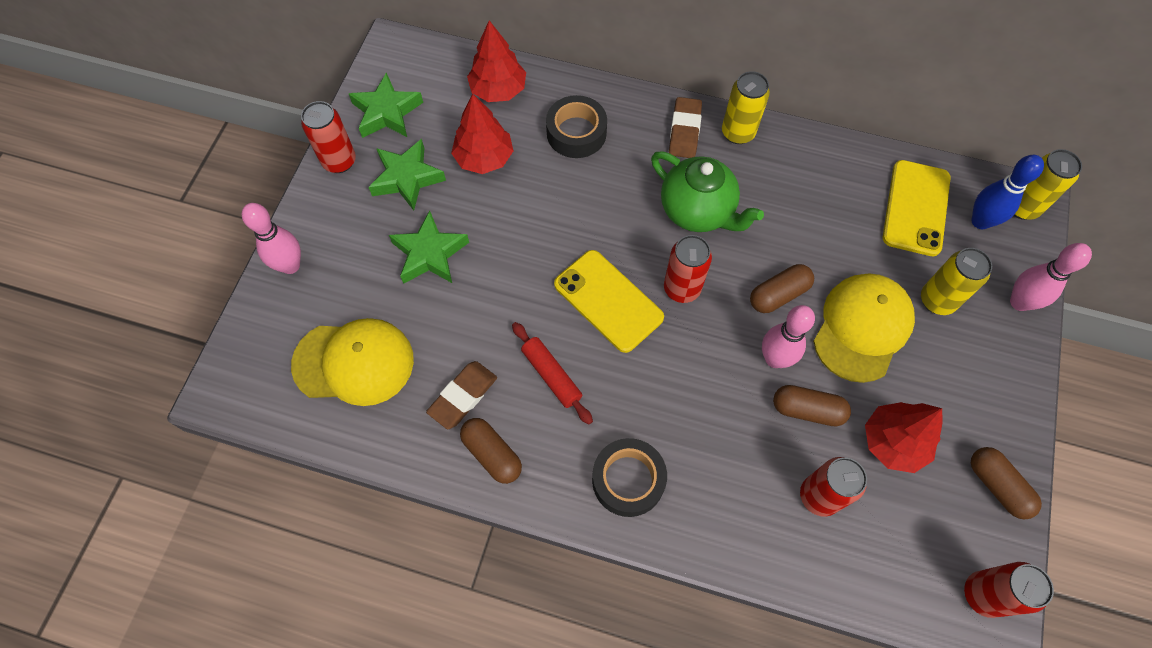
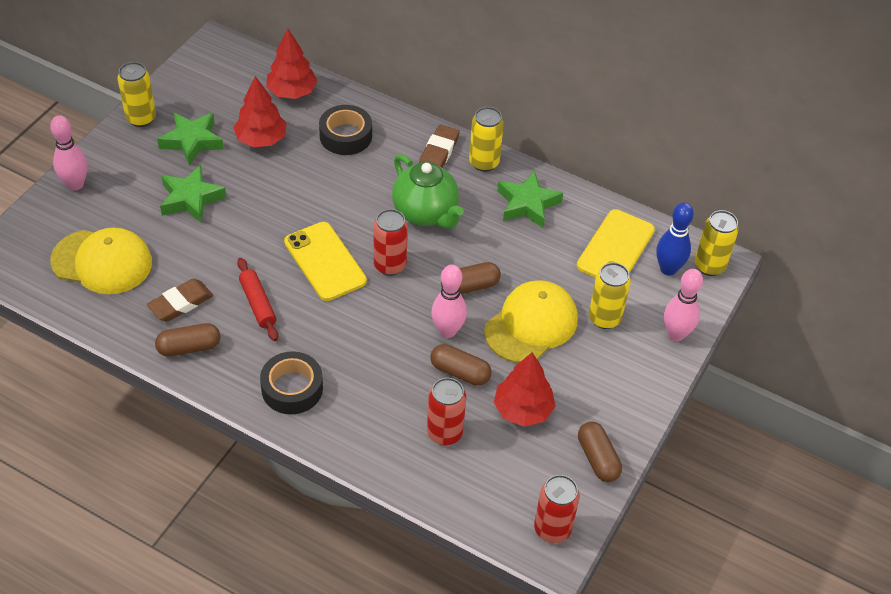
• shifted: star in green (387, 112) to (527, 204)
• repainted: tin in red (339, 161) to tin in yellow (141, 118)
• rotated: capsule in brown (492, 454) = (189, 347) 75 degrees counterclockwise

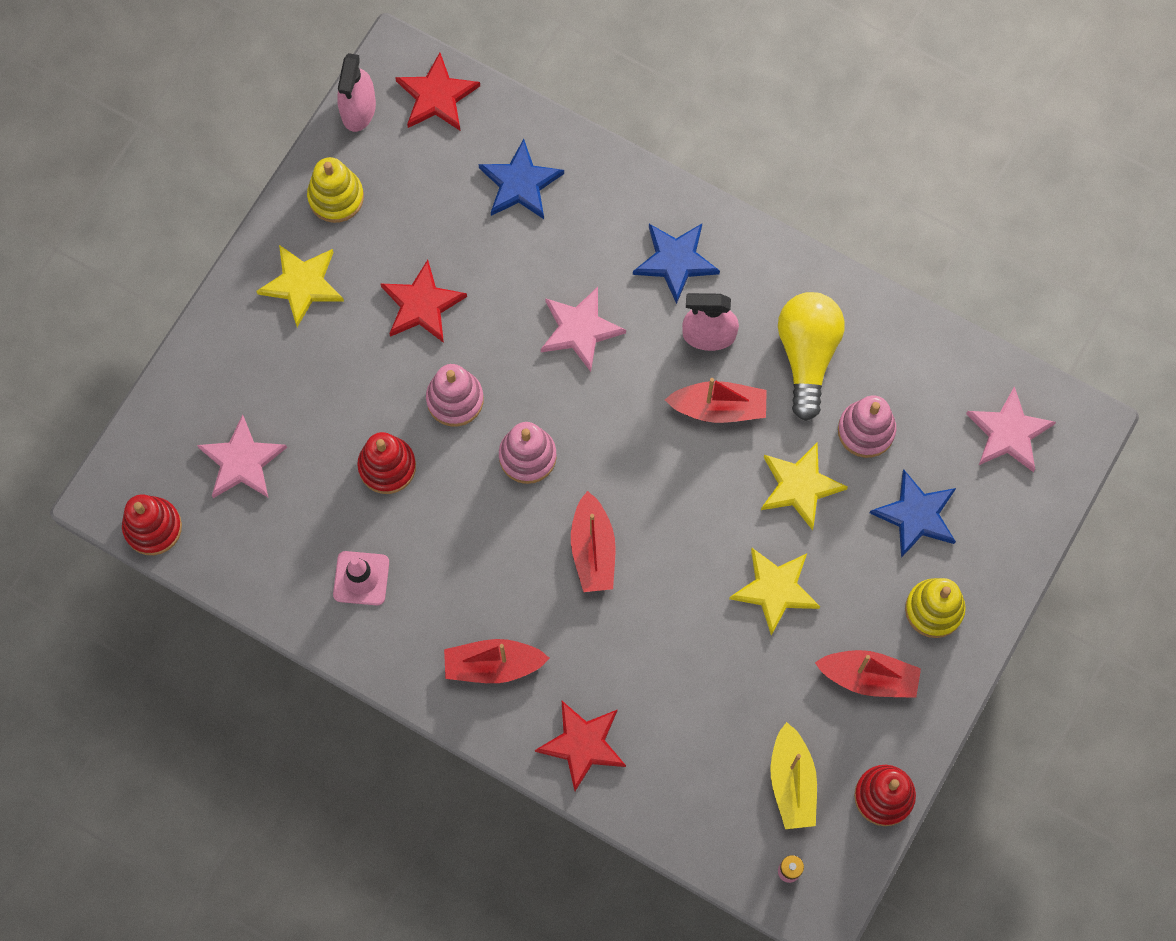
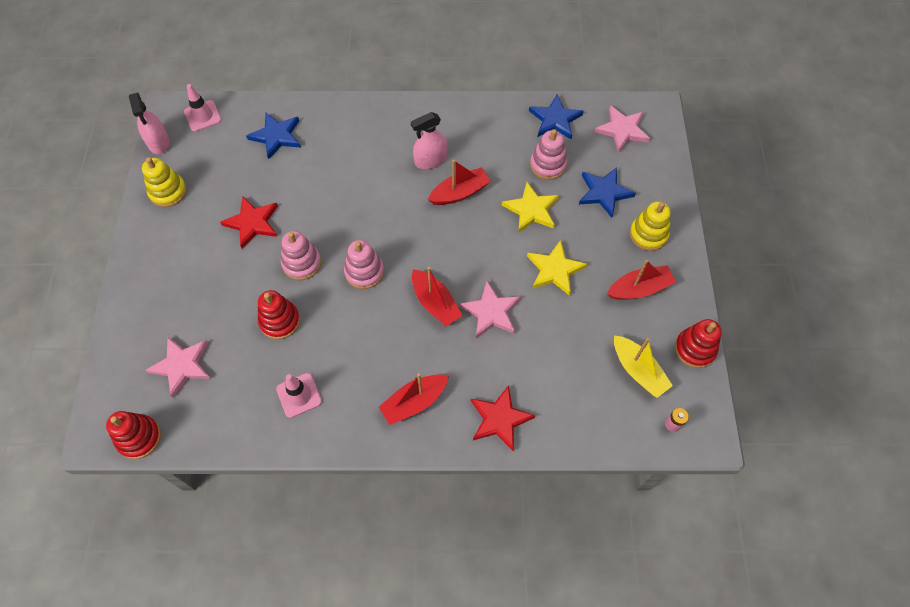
• swapped: star in red (437, 96) to traffic cone in rosy (203, 116)
• shifted: star in royal blue (675, 261) to (555, 120)
• gone: star in yellow (302, 284)
• shifted: star in rosy (580, 329) to (491, 312)
• gone: bulb in yellow (807, 355)

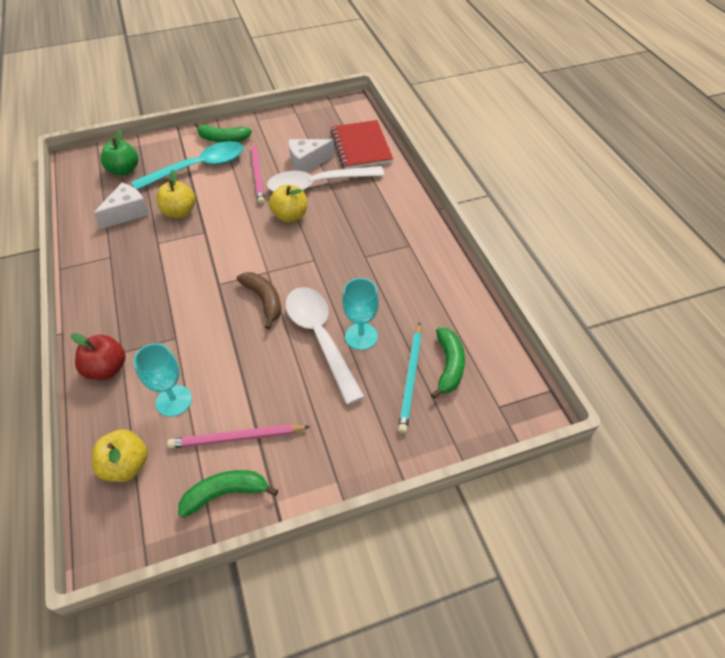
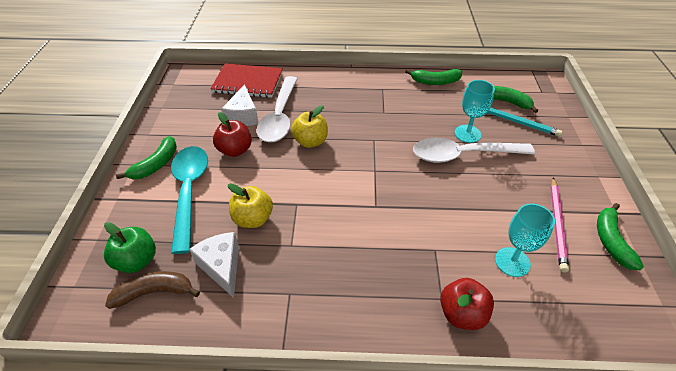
• swapped: pencil in rosy (257, 174) to apple in red (235, 150)
• shifted: banana in brown (264, 300) to (154, 292)
• gone: apple in yellow (126, 465)
• new: banana in green (435, 82)

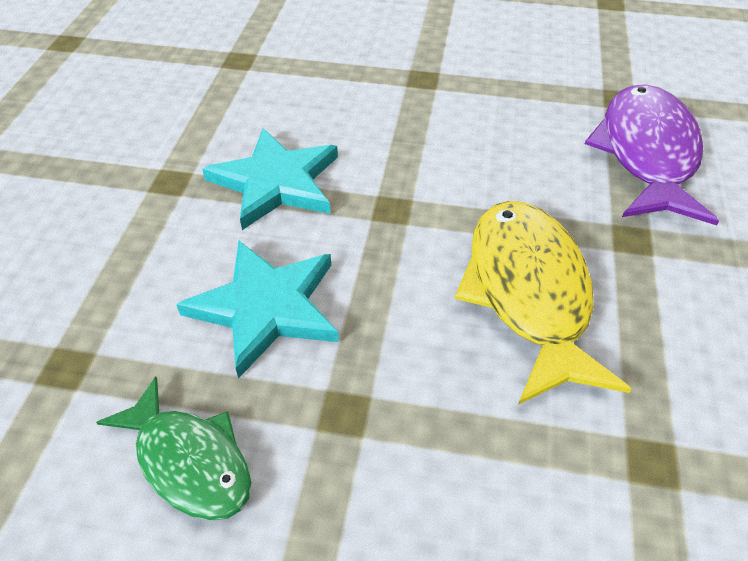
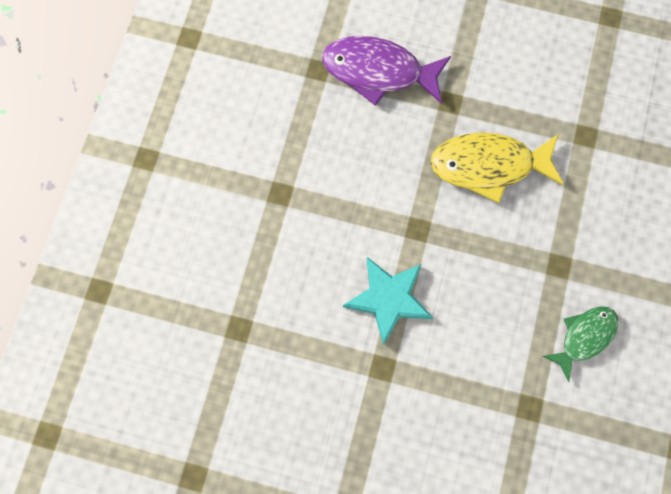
• gone: star in aqua (266, 307)

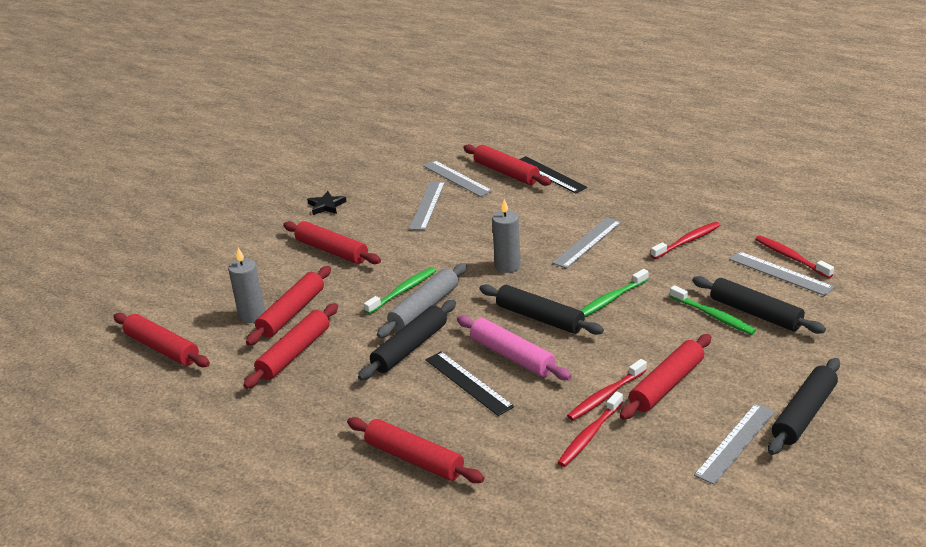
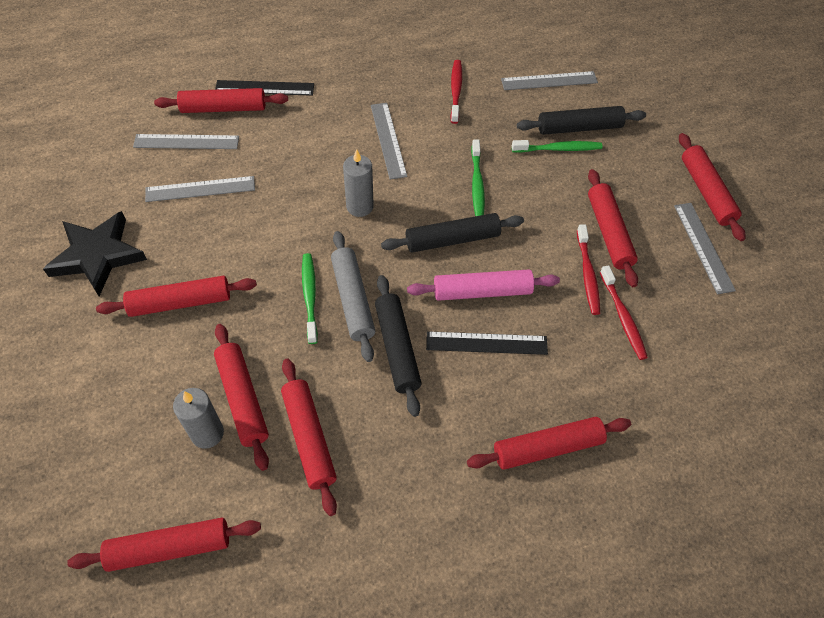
• rotated: measuring stick in grey (427, 205) = (200, 189) 60 degrees counterclockwise
• scaled: star in jet-black (326, 206) = (98, 255) x1.98
• gone: toothbrush in red (791, 257)
• repainted: pastry roller in jet-black (804, 414) to pastry roller in red (706, 192)

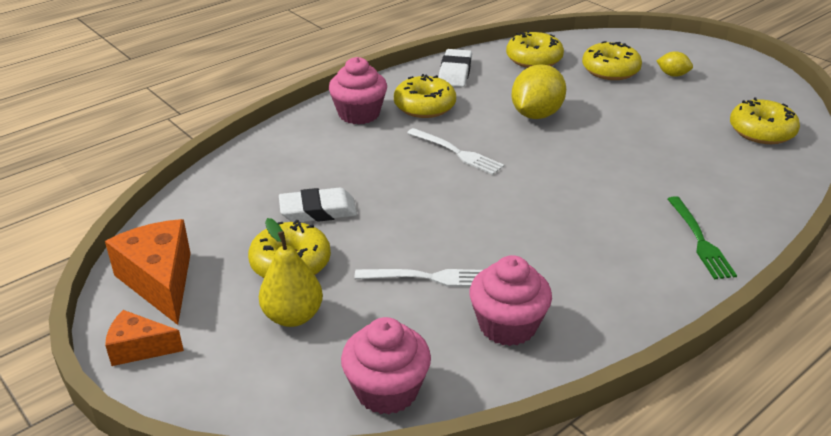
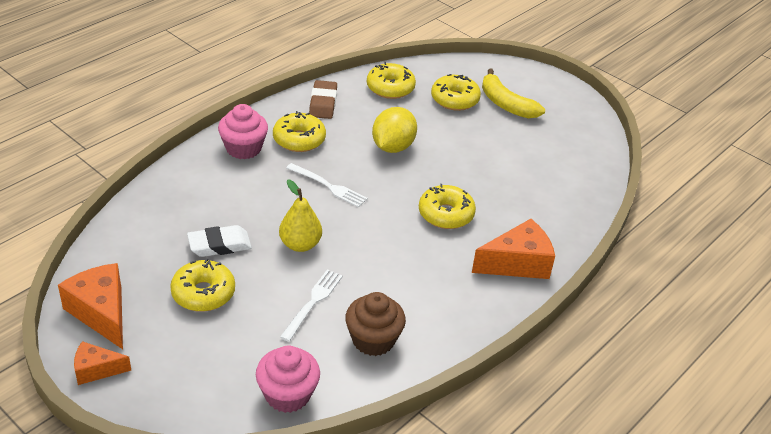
• repainted: eraser in snow-white (455, 72) to eraser in brown (323, 103)
• swapped: lemon in yellow (672, 75) to banana in yellow (506, 104)
• shifted: doughnut in yellow (761, 131) to (446, 214)
• swapped: fork in green (700, 241) to cheese in orange-coloured (517, 263)
• shifted: pear fruit in yellow (293, 316) to (300, 244)
• repainted: muffin in rosy (507, 325) to muffin in brown (373, 340)
• rotated: fork in snow-white (429, 278) = (313, 302) 60 degrees counterclockwise

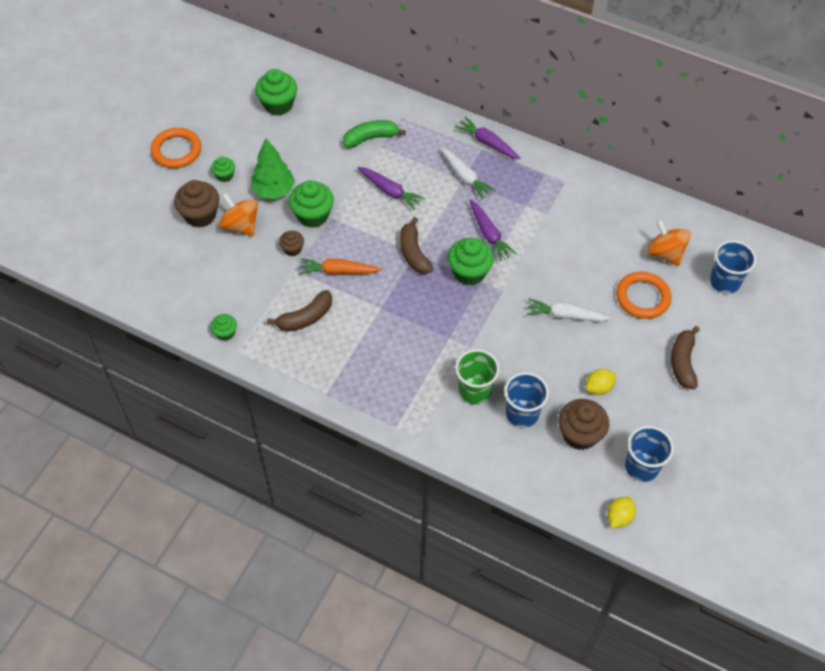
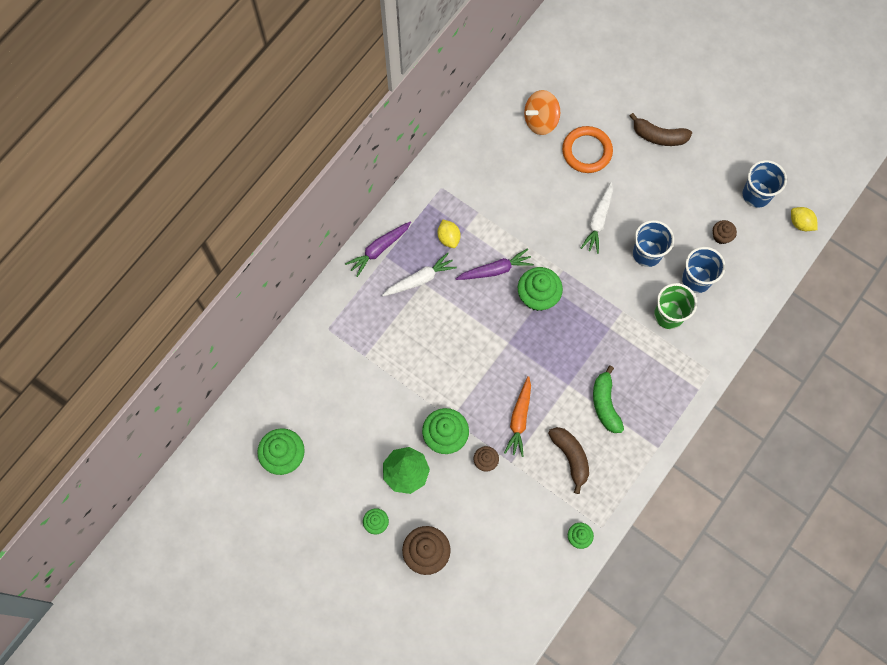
• shifted: banana in green (370, 138) to (605, 404)
• gone: hoop in orange-coloured (176, 150)
• gone: toy carrot in violet (390, 191)
• gone: toy top in orange-coloured (240, 225)
• gone: banana in brown (413, 253)
• shifted: cup in royal blue (724, 282) to (647, 253)
• shifted: lemon in yellow (598, 388) to (448, 238)
• scaled: muffin in brown (580, 434) = (721, 236) x0.55

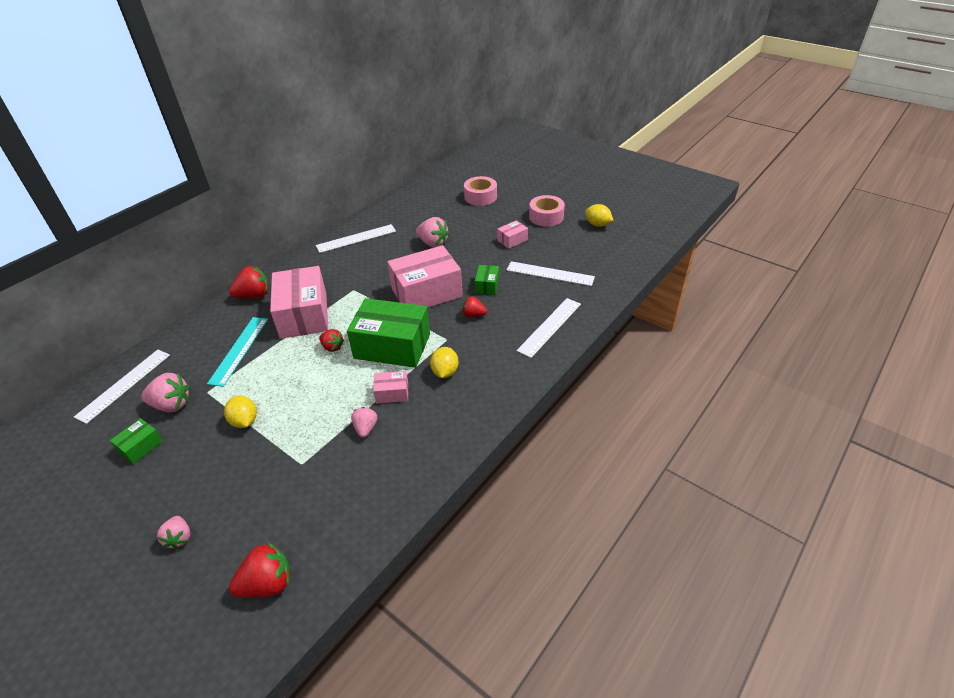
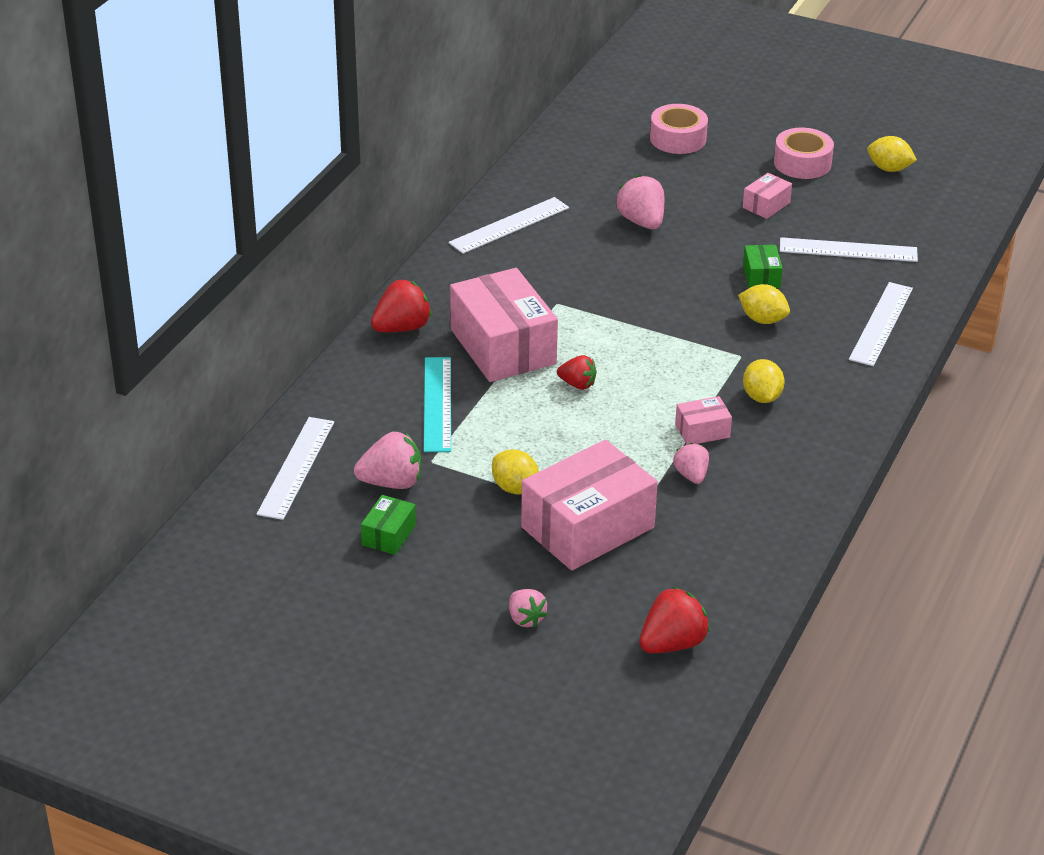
• rotated: berry in rosy (433, 243) = (641, 222) 135 degrees counterclockwise
• shifted: box in rosy (426, 292) to (587, 527)
• swapped: berry in red (473, 315) to lemon in yellow (762, 320)
• gone: box in green (392, 346)

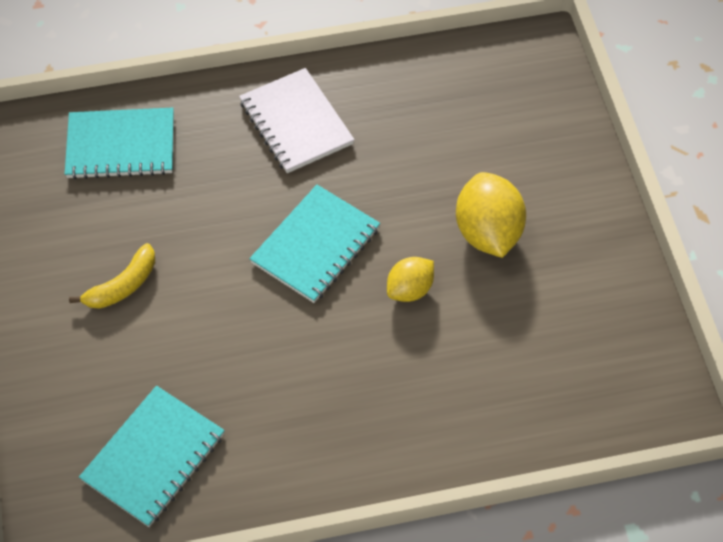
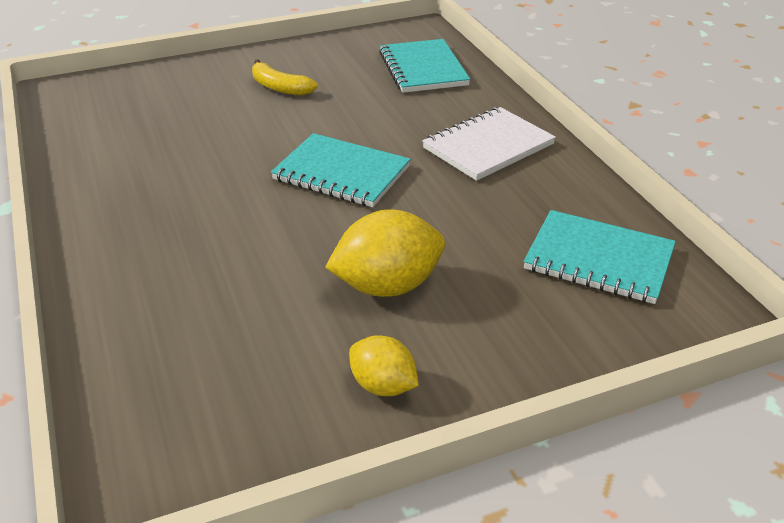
• shifted: lemon in yellow (410, 289) to (383, 386)
• shifted: notepad in aqua (154, 457) to (598, 260)

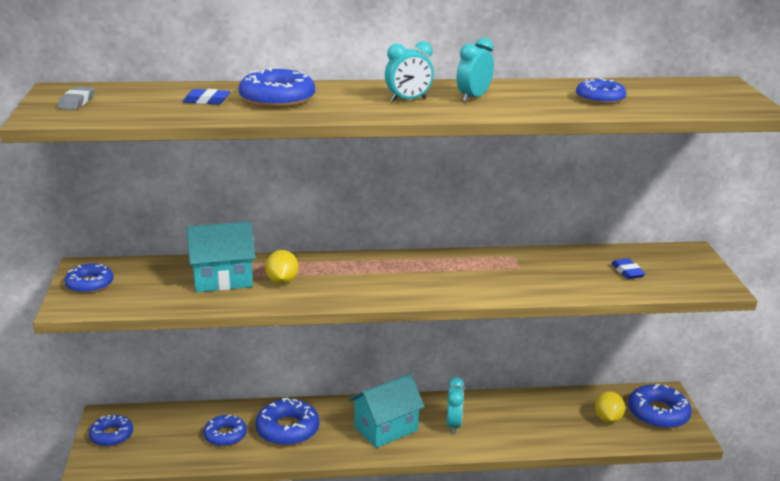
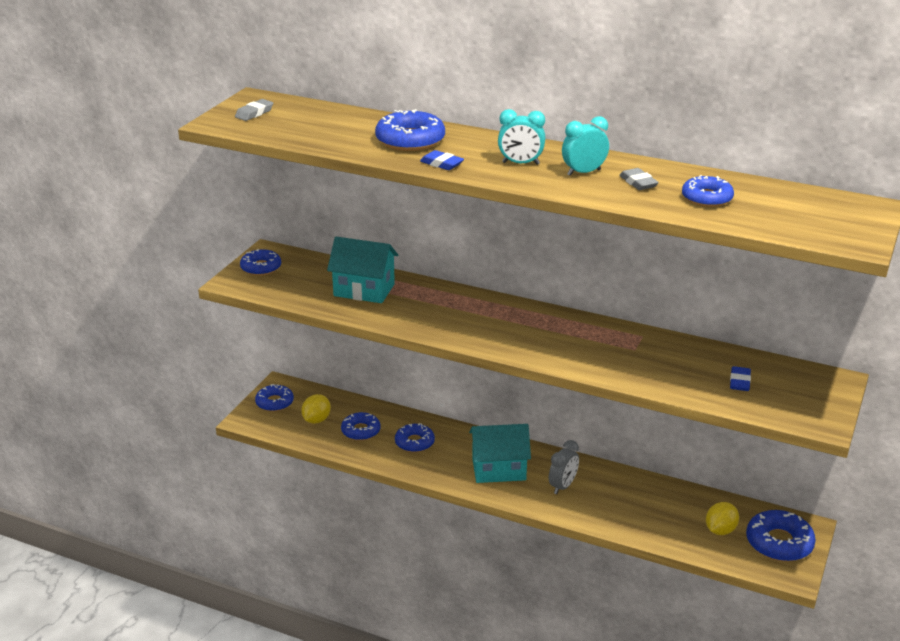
• shifted: eraser in royal blue (206, 101) to (441, 164)
• shifted: lemon in yellow (282, 281) to (316, 420)
• repainted: alarm clock in aqua (453, 425) to alarm clock in grey (563, 486)
• scaled: doughnut in royal blue (287, 429) = (414, 442) x0.66
• new: eraser in grey (638, 183)

